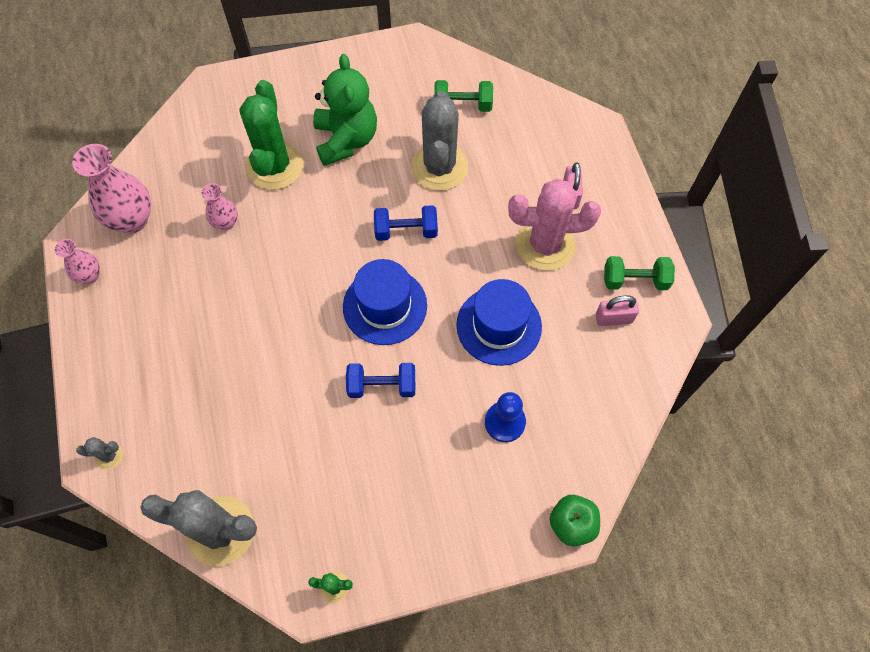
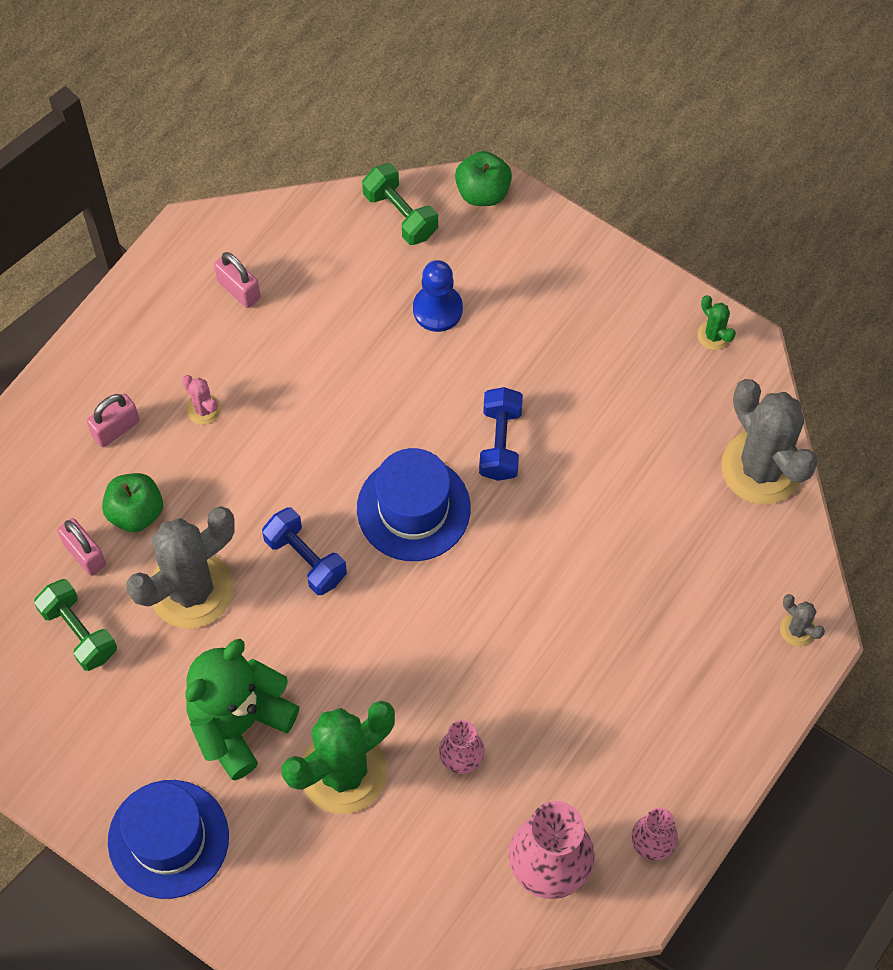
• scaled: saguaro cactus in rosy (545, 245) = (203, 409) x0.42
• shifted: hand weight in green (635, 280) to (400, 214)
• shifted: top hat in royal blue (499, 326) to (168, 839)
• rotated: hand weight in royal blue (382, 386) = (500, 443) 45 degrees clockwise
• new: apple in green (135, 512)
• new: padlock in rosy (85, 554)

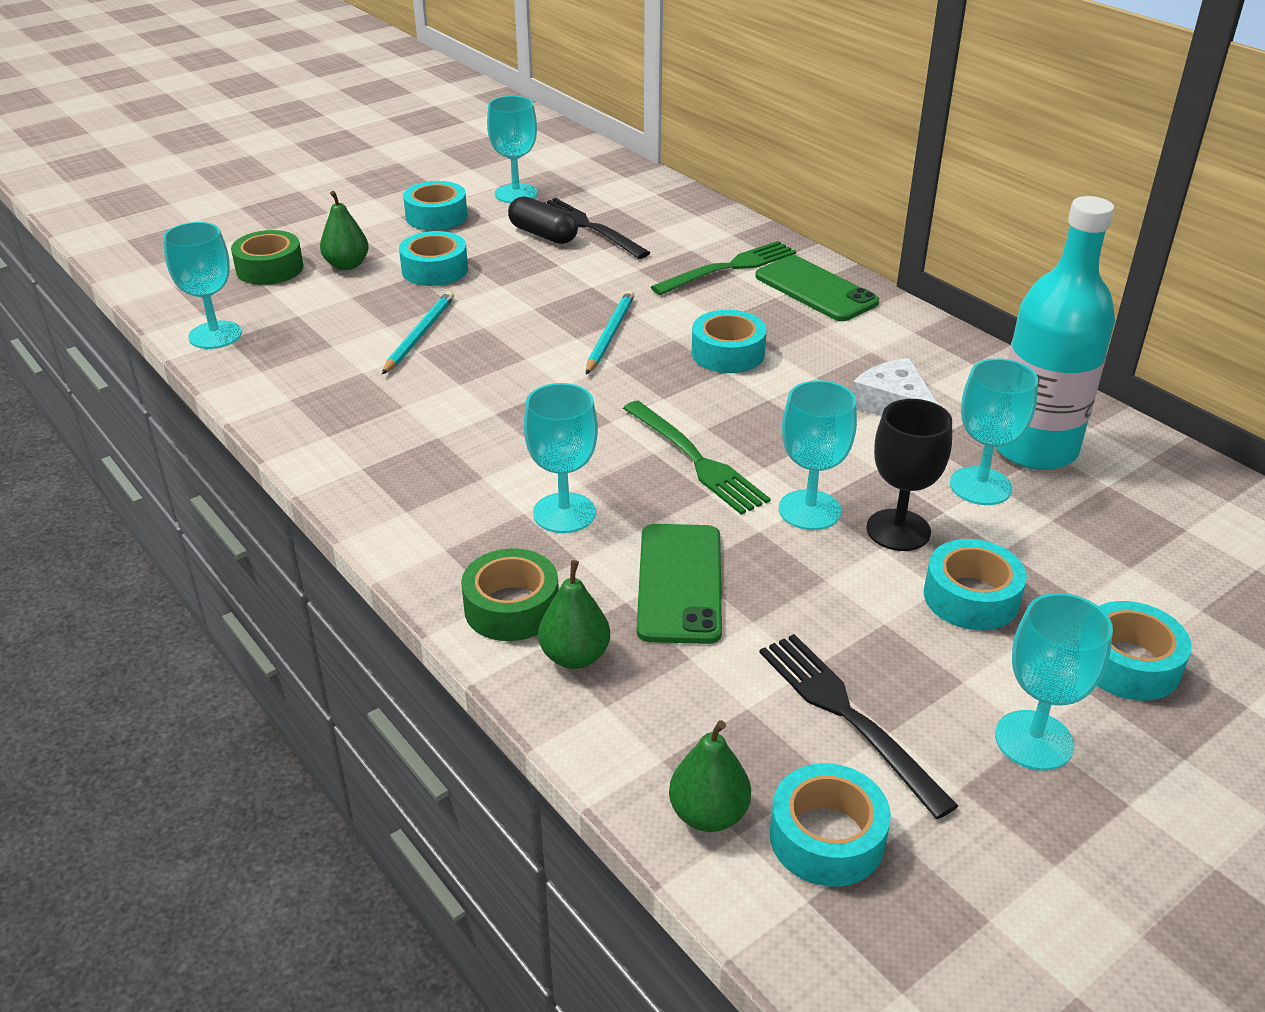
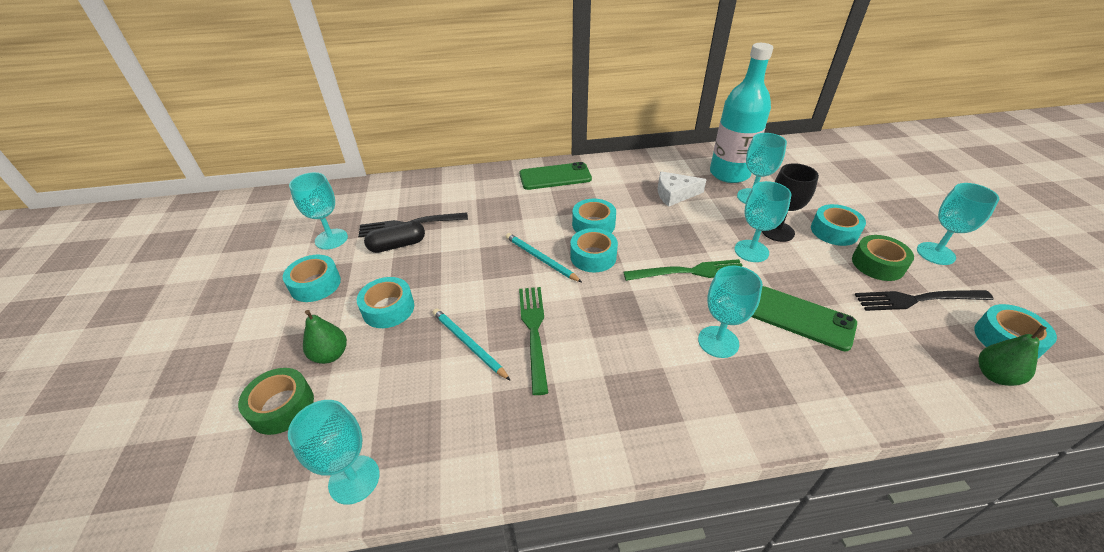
• shifted: fork in green (730, 267) to (533, 331)
• shifted: tape in green (511, 607) to (878, 264)
• gone: pear fruit in green (575, 656)
• shifted: tape in aqua (1128, 663) to (593, 256)

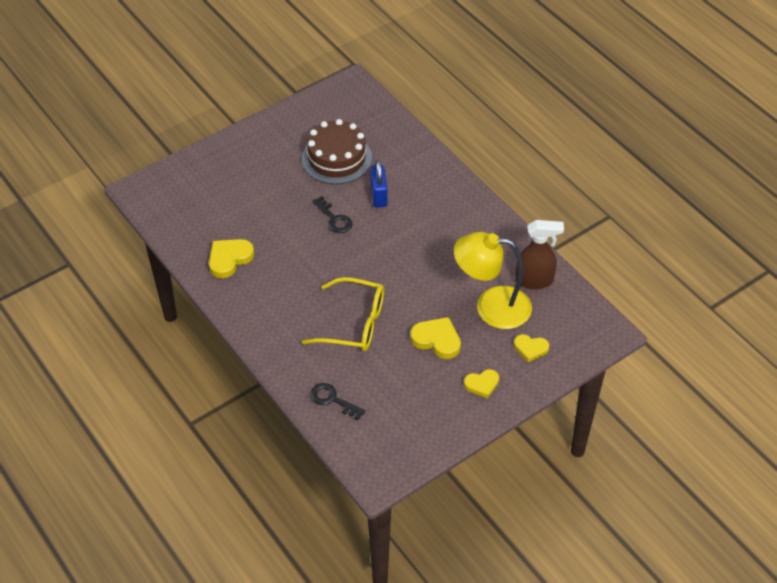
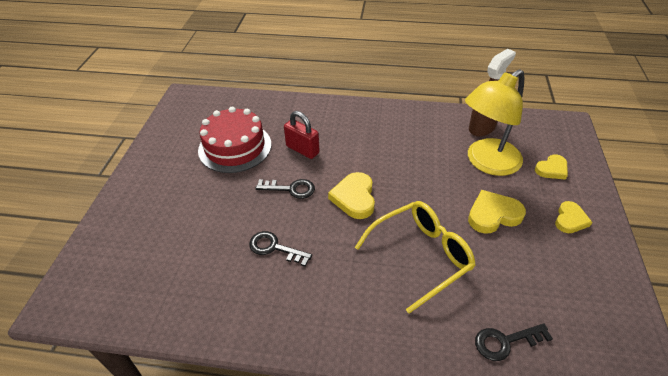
• repainted: cake in brown (336, 158) to cake in red (235, 147)
• repainted: padlock in royal blue (378, 195) to padlock in red (302, 149)
• shifted: love heart in yellow (229, 259) to (354, 198)
• new: key in jet-black (274, 248)

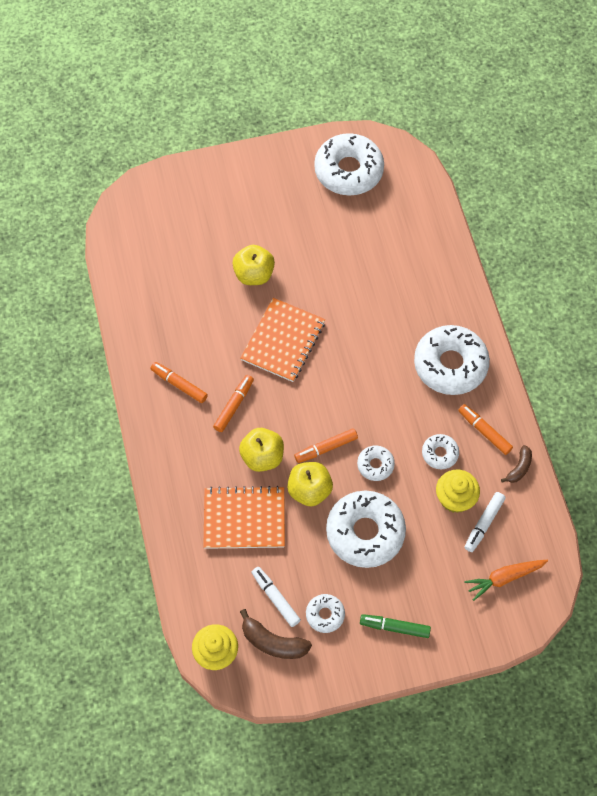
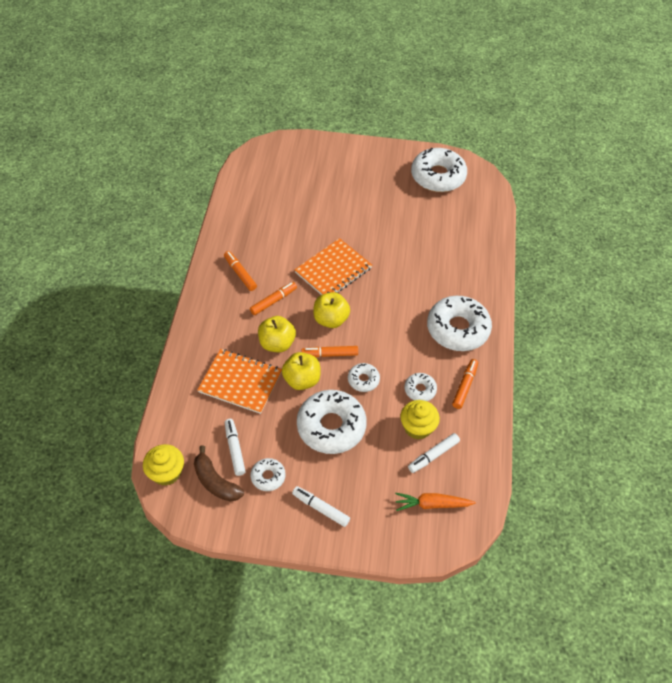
• shifted: apple in yellow (254, 274) to (331, 319)
• rotated: marker pen in orange-coloured (484, 432) = (464, 386) 45 degrees clockwise
• gone: banana in brown (519, 468)
• repainted: marker pen in green (395, 627) to marker pen in snow-white (321, 508)

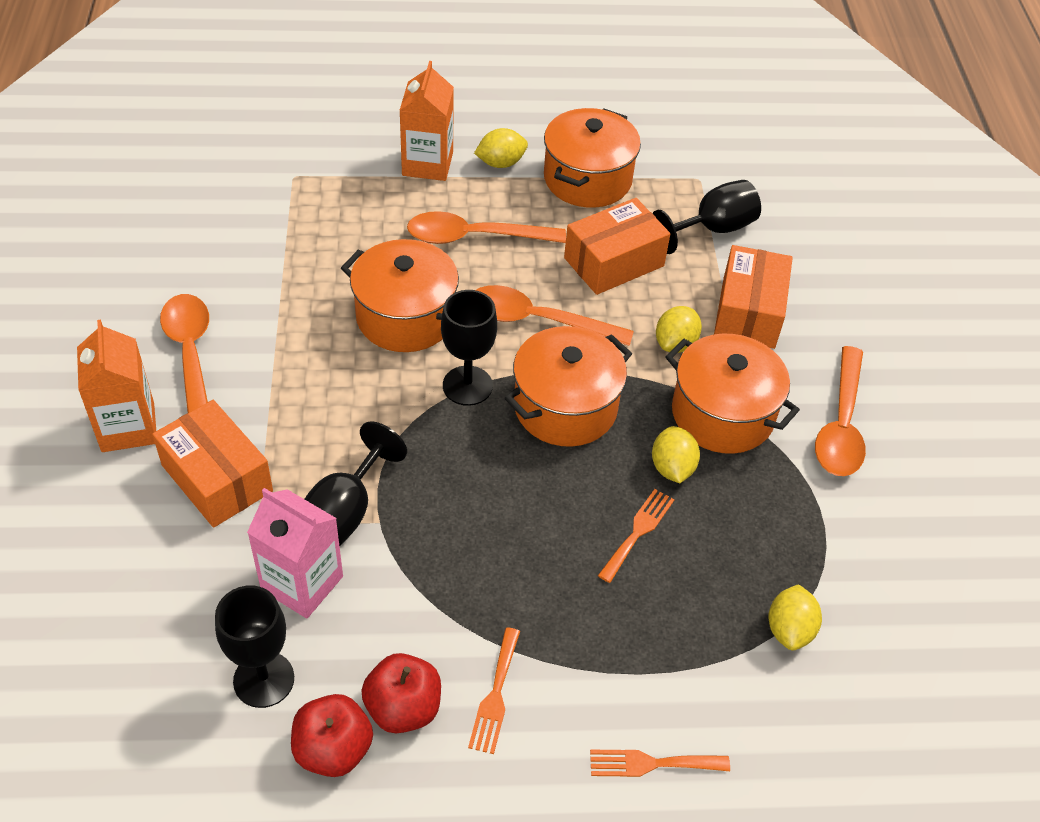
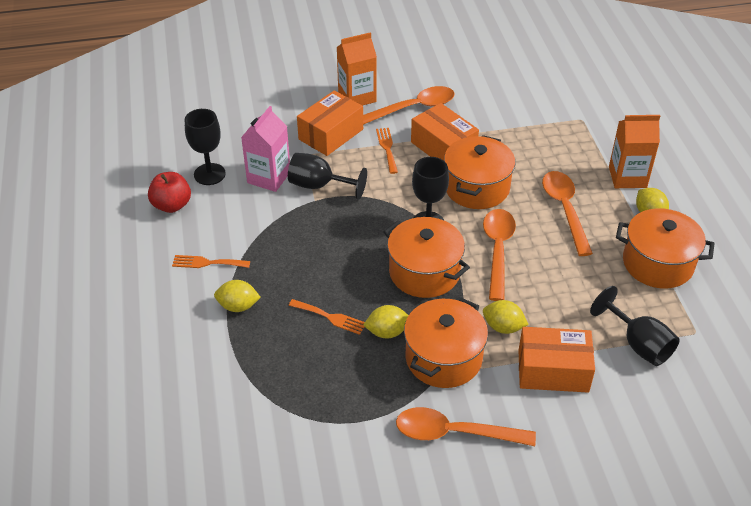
• shifted: box in orange-coloured (613, 262) to (443, 147)
• shifted: lemon in yellow (789, 629) to (238, 306)
• gone: apple in red (403, 708)
• shifted: fork in orange-coloured (652, 763) to (387, 148)

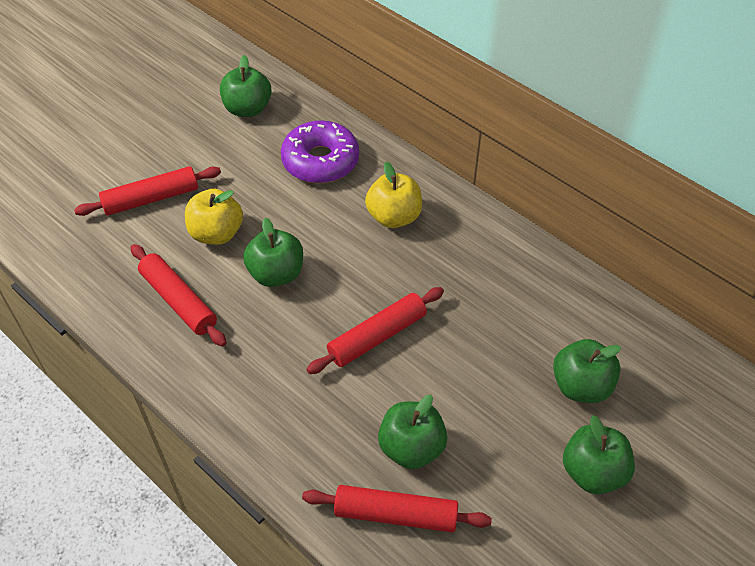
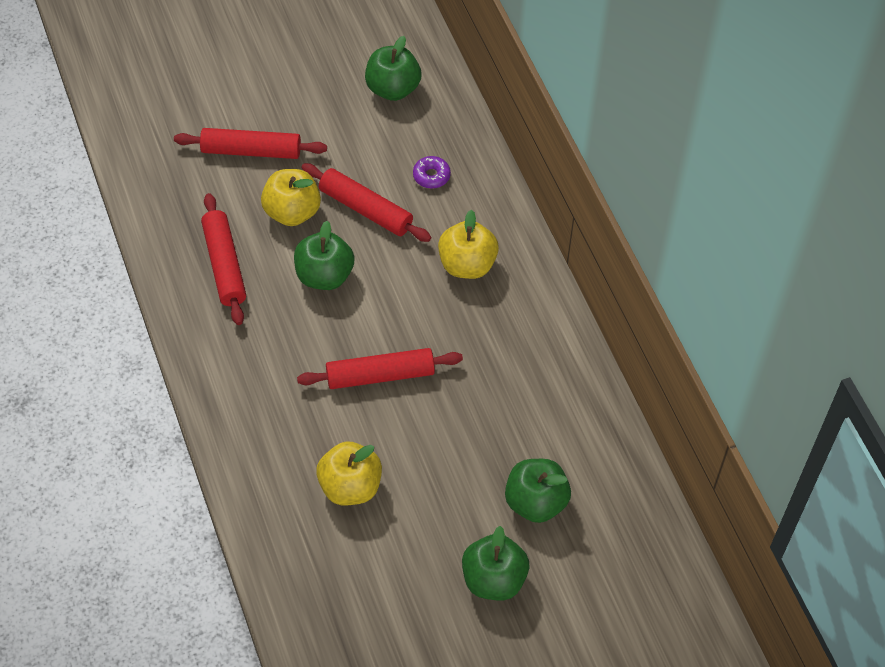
• scaled: doughnut in violet (320, 161) = (431, 176) x0.45
• repainted: apple in green (411, 447) to apple in yellow (350, 487)
• shifted: pastry roller in red (396, 514) to (365, 209)

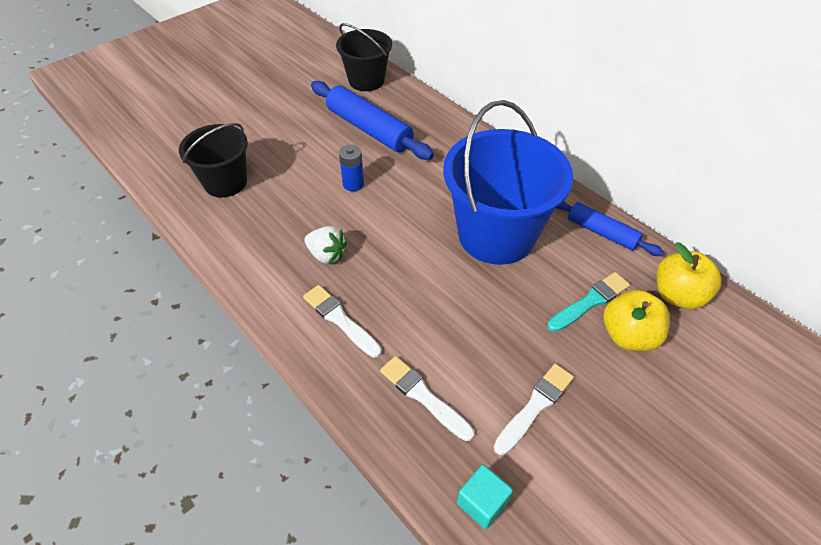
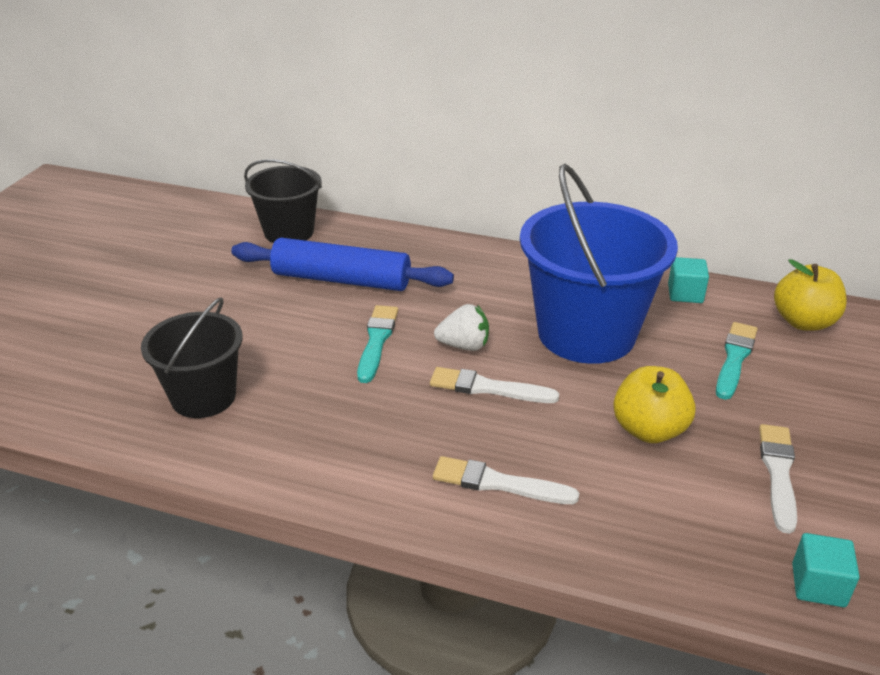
• swapped: power cell in royal blue (353, 184) to paintbrush in aqua (377, 341)
• swapped: pastry roller in royal blue (602, 232) to cube in aqua (685, 294)
• shifted: berry in snow-white (326, 255) to (464, 346)
• shifted: apple in yellow (628, 335) to (649, 430)
• shifted: paintbrush in snow-white (423, 396) to (488, 388)

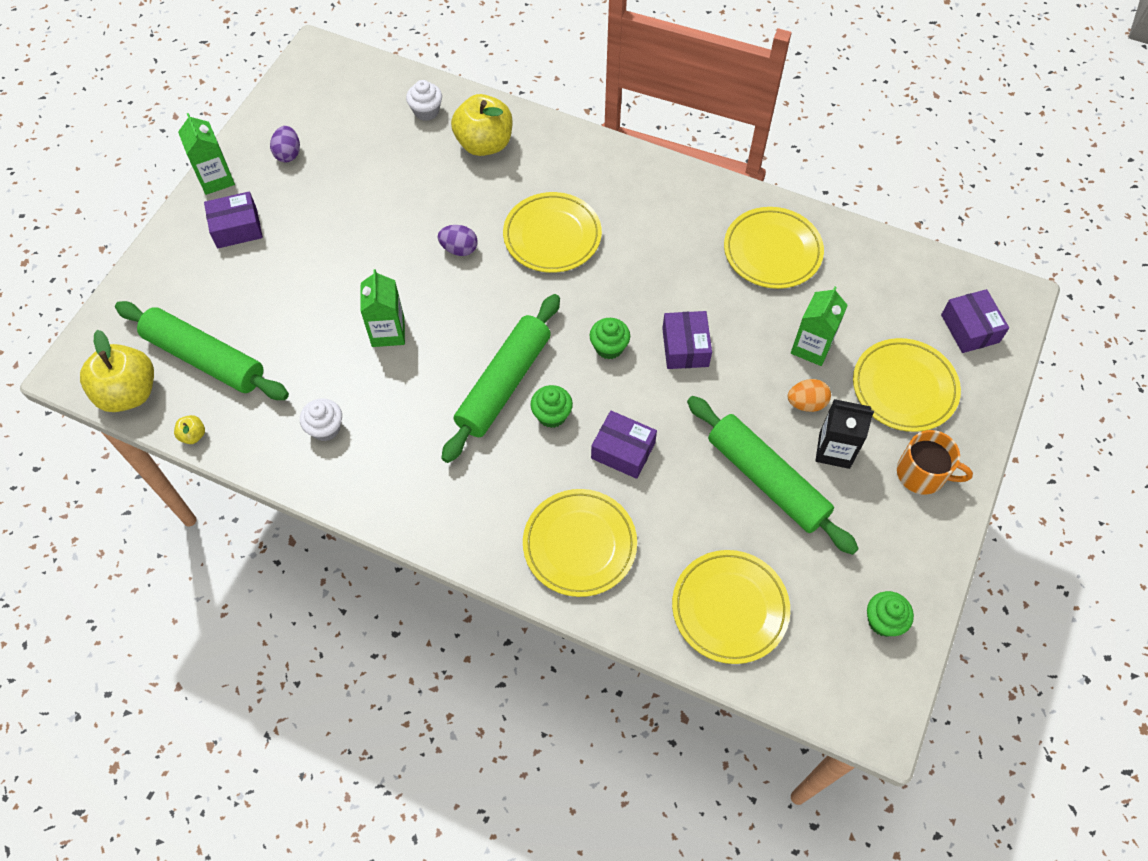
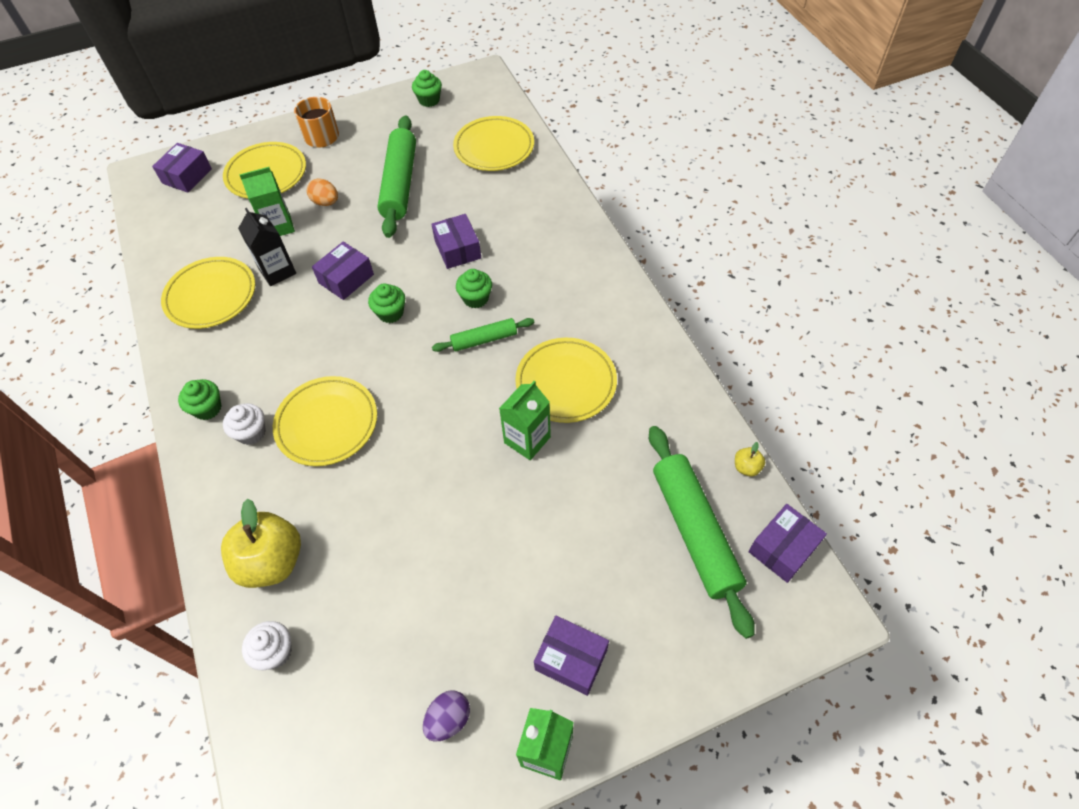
• gone: egg shape in violet (459, 249)
• scaled: pastry roller in green (504, 384) = (484, 339) x0.54
• swapped: apple in yellow (129, 393) to box in violet (783, 548)
• shifted: muffin in snow-white (325, 428) to (251, 433)
• shifted: carton in jet-black (834, 450) to (277, 271)
• shifted: plate in yellow (579, 544) to (566, 383)
• new: muffin in green (207, 408)

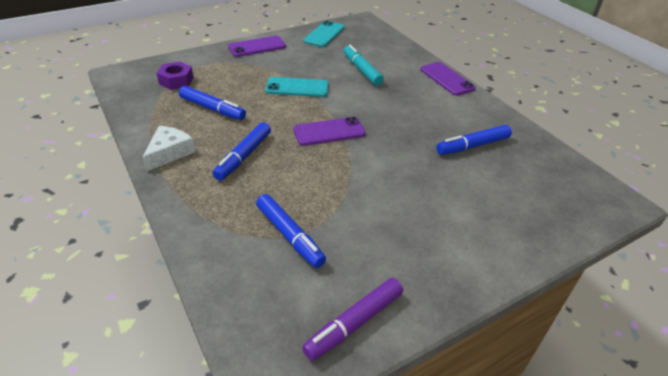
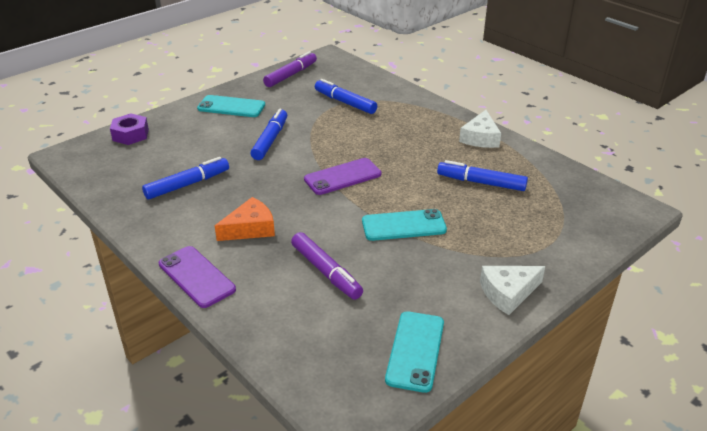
• swapped: smartphone in violet (257, 47) to cheese in snow-white (508, 293)
• repainted: marker pen in aqua (362, 70) to marker pen in violet (326, 272)
• shifted: hexagon nut in violet (176, 81) to (130, 135)
• shifted: marker pen in royal blue (243, 156) to (270, 140)
• new: smartphone in aqua (231, 107)
• new: cheese in orange-coloured (250, 228)

